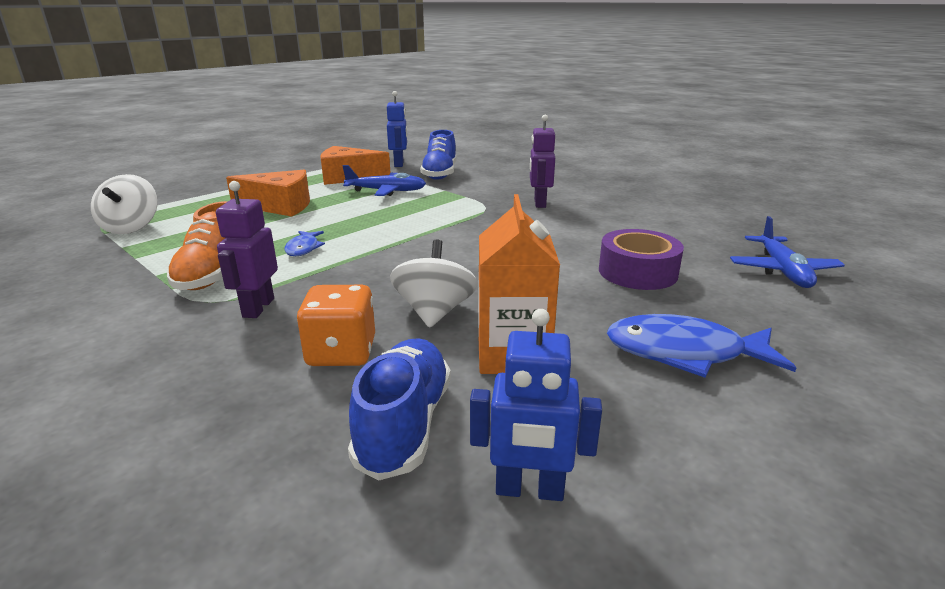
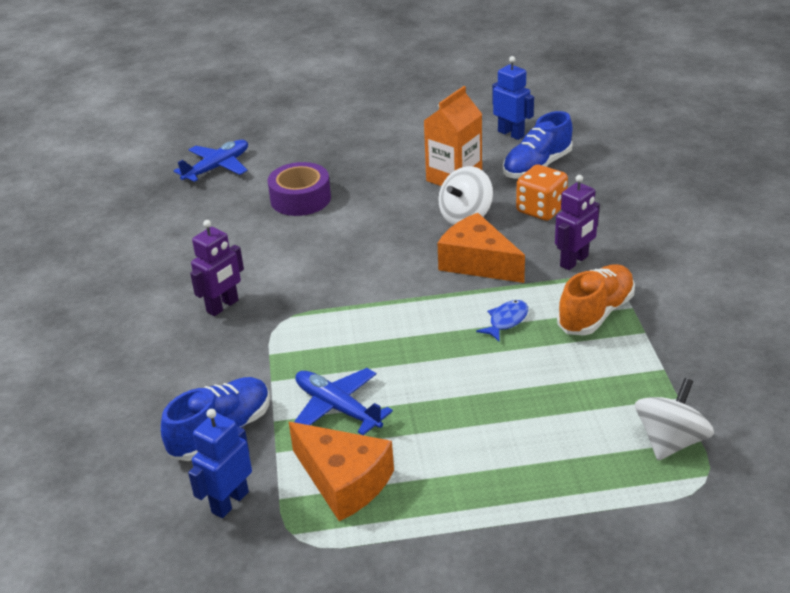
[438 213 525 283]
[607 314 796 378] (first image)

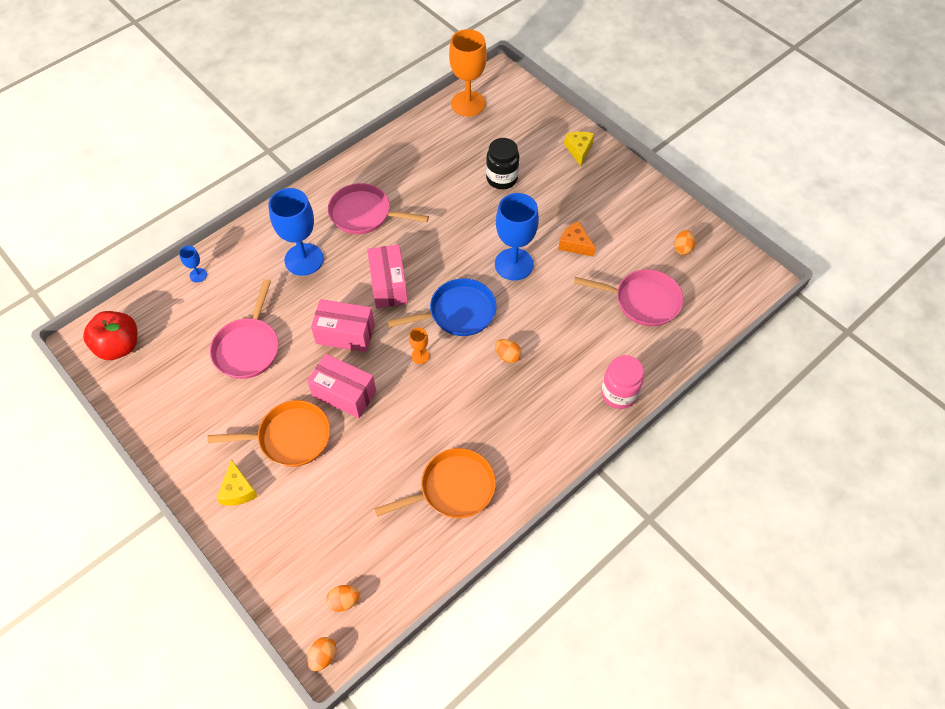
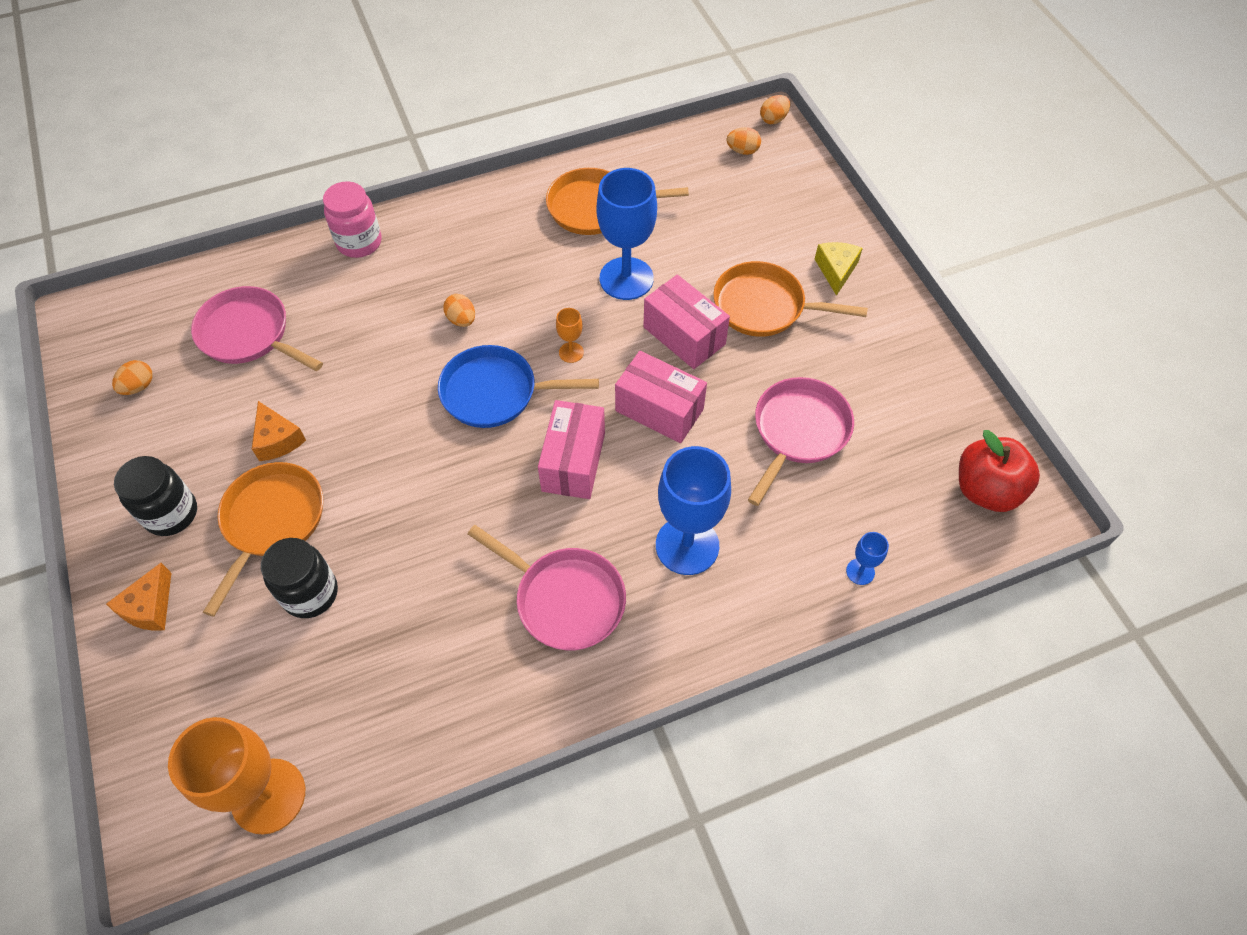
[106 563 171 631]
[114 456 197 536]
[203 462 323 617]
[597 168 657 300]

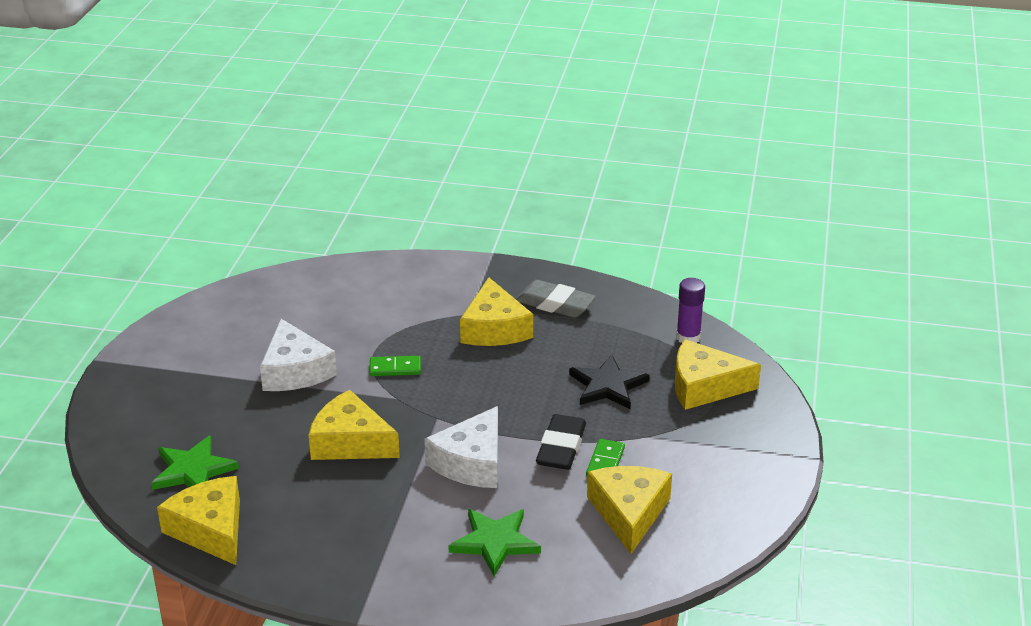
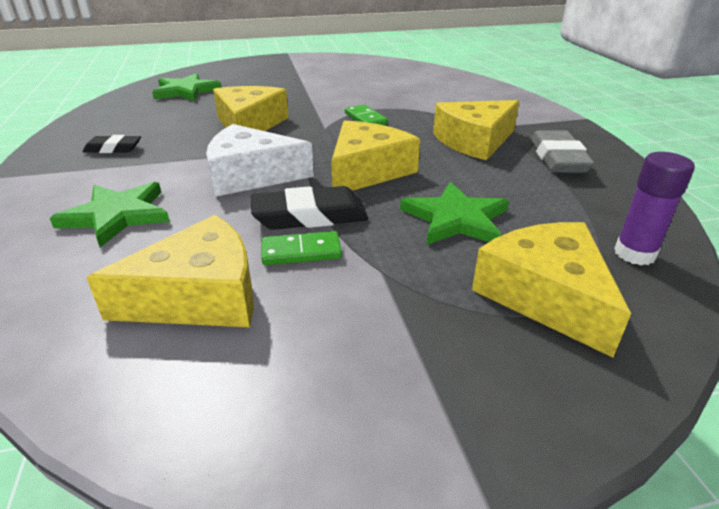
[83 135 141 153]
[331 121 420 191]
[400 182 509 245]
[260 319 337 391] (first image)

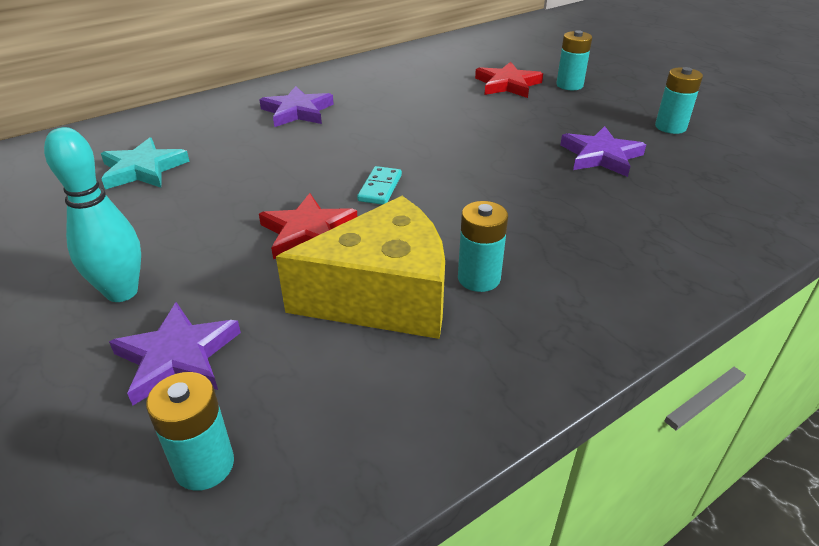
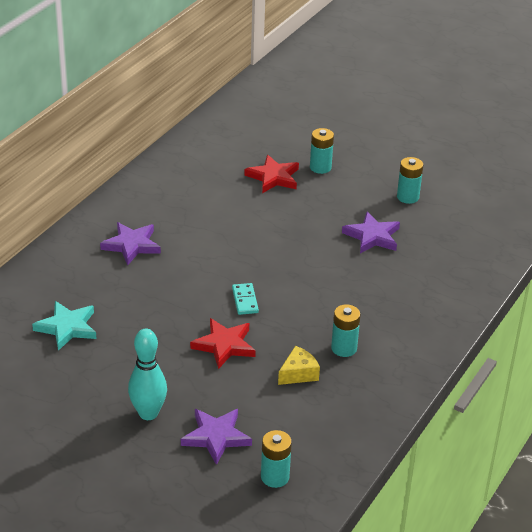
[278 346 320 385]

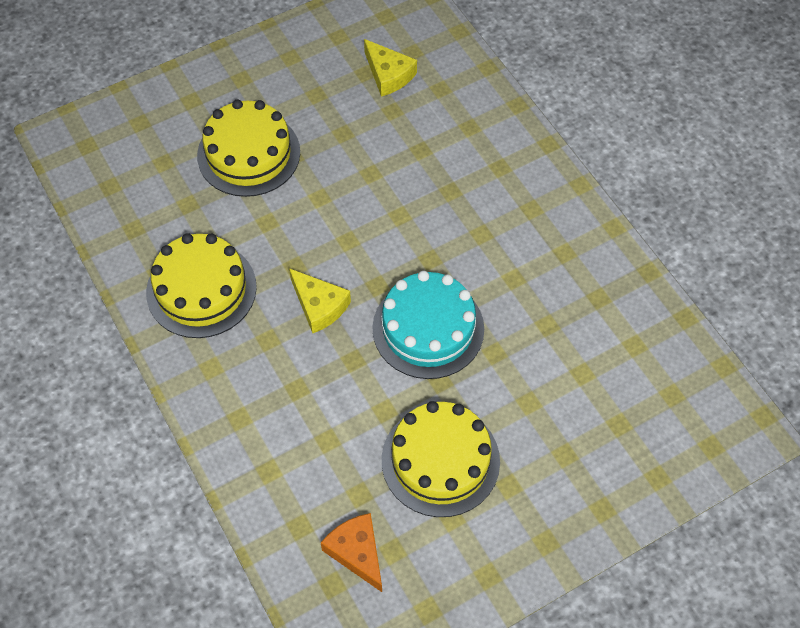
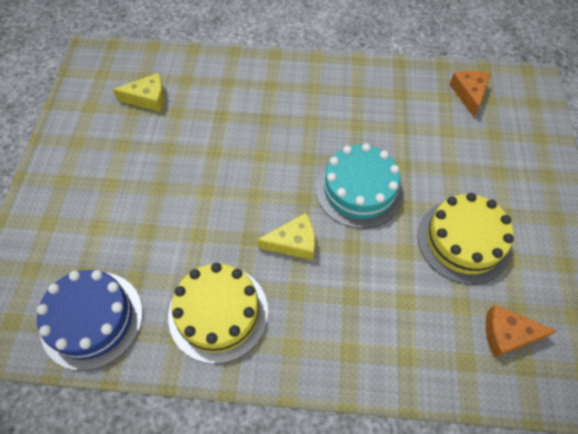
[37 270 143 371]
[450 70 491 117]
[197 99 300 197] (first image)

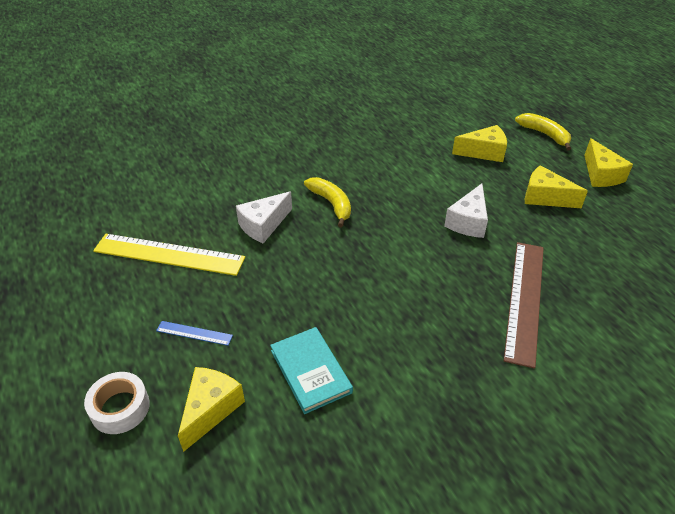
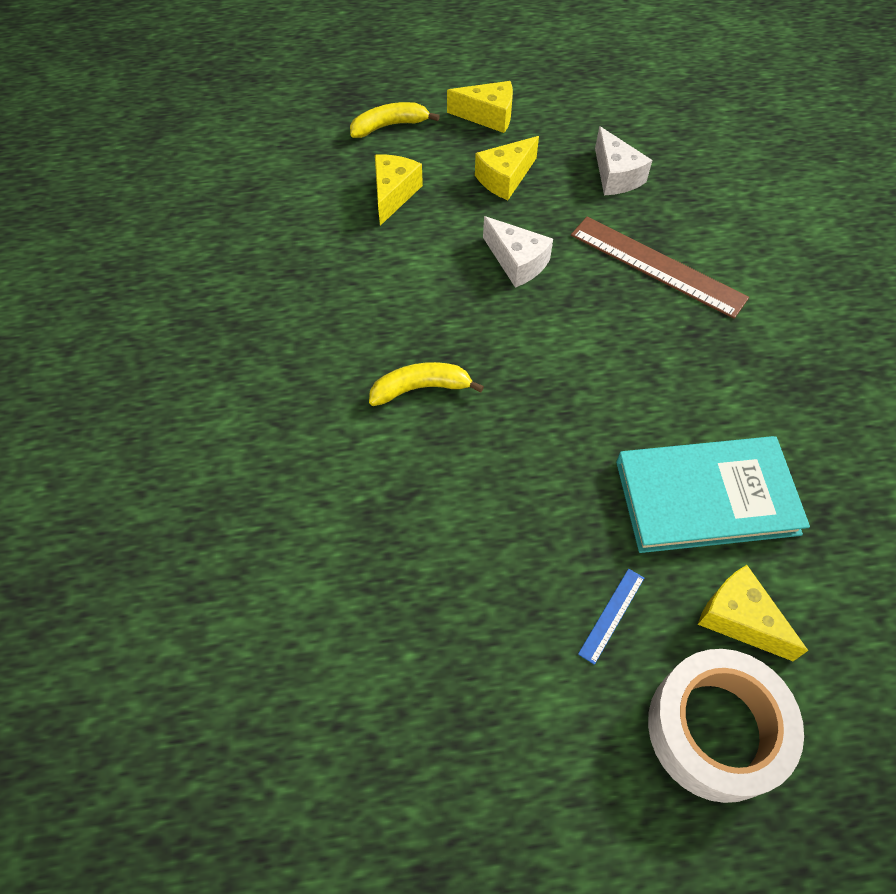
[595 126 652 195]
[616 436 810 553]
[648 649 804 803]
[93 234 245 276] (first image)

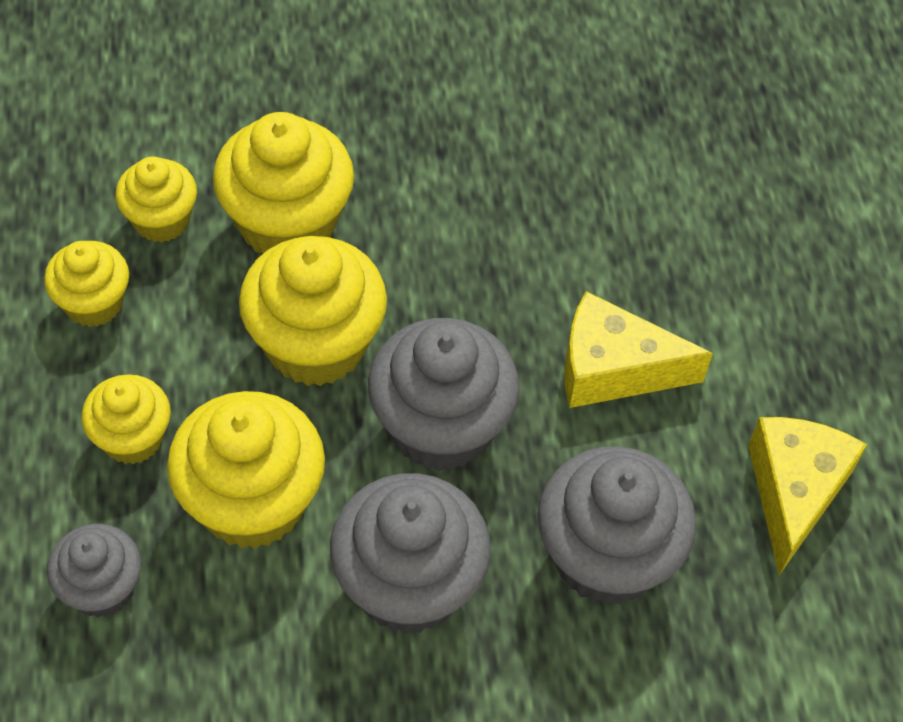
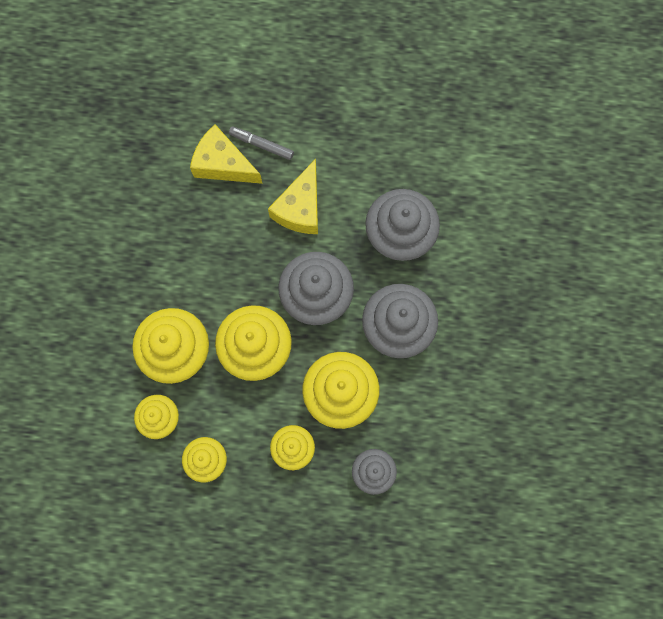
[190 124 262 184]
[229 126 294 160]

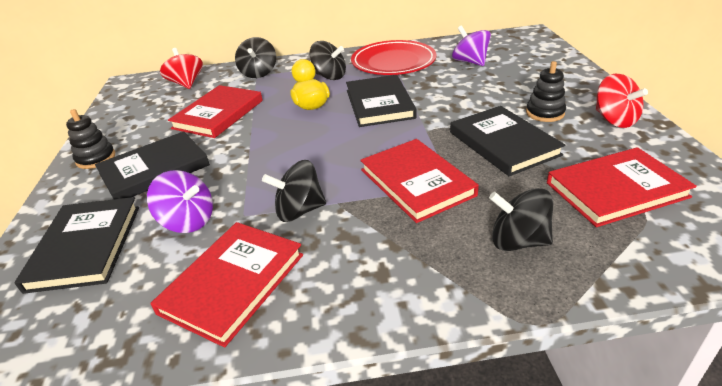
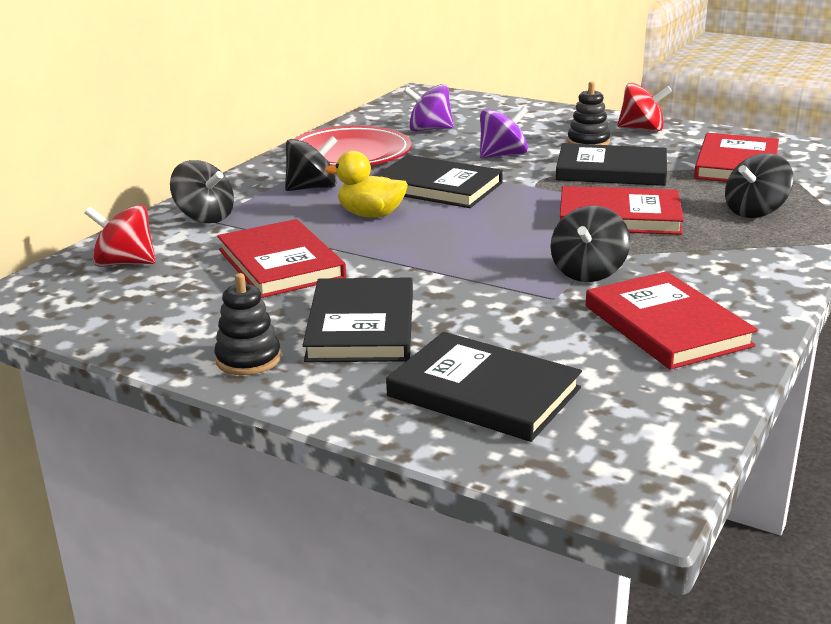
[480 106 528 158]

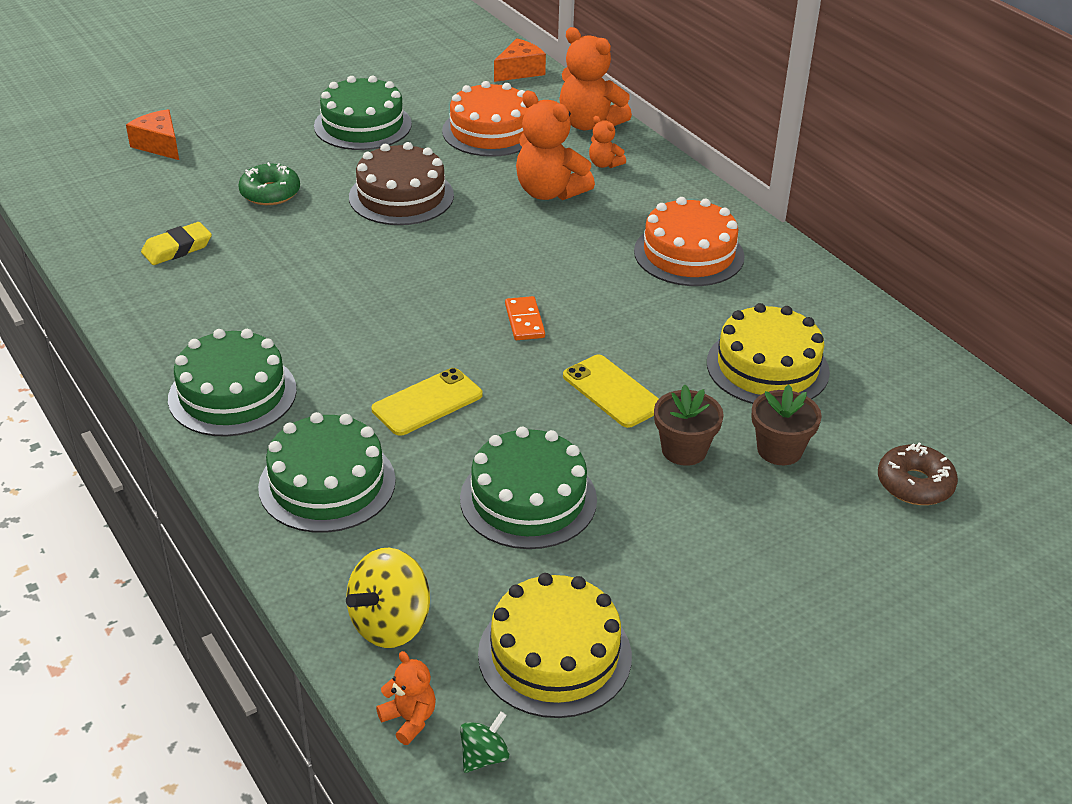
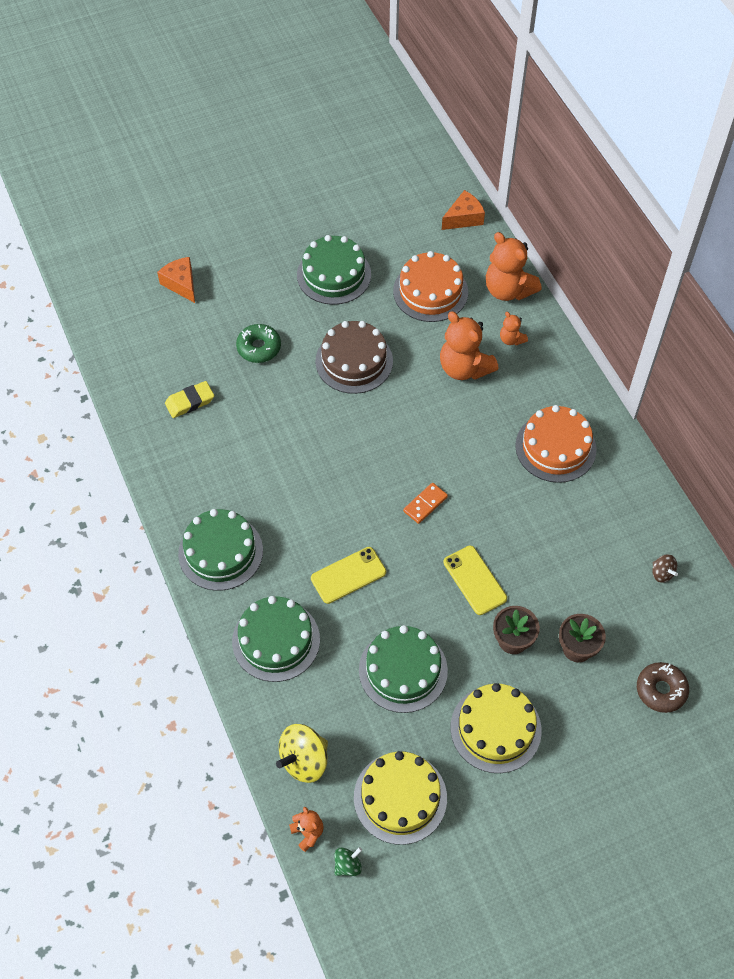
[403 483 448 524]
[451 683 542 773]
[652 555 678 583]

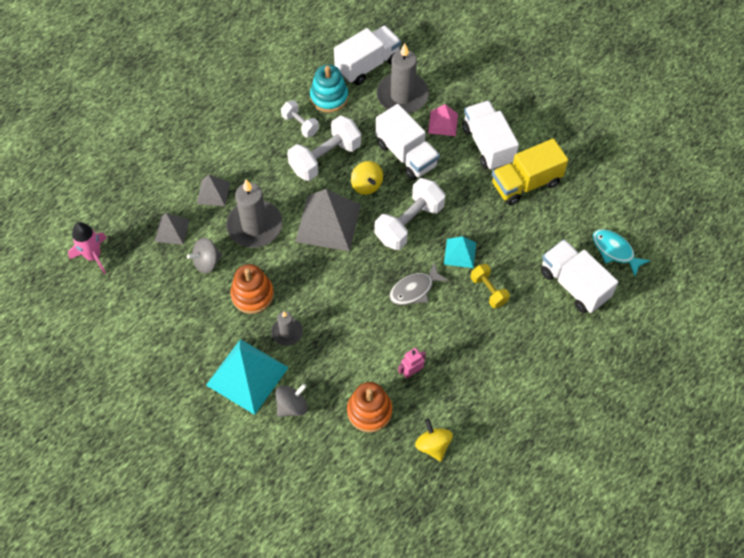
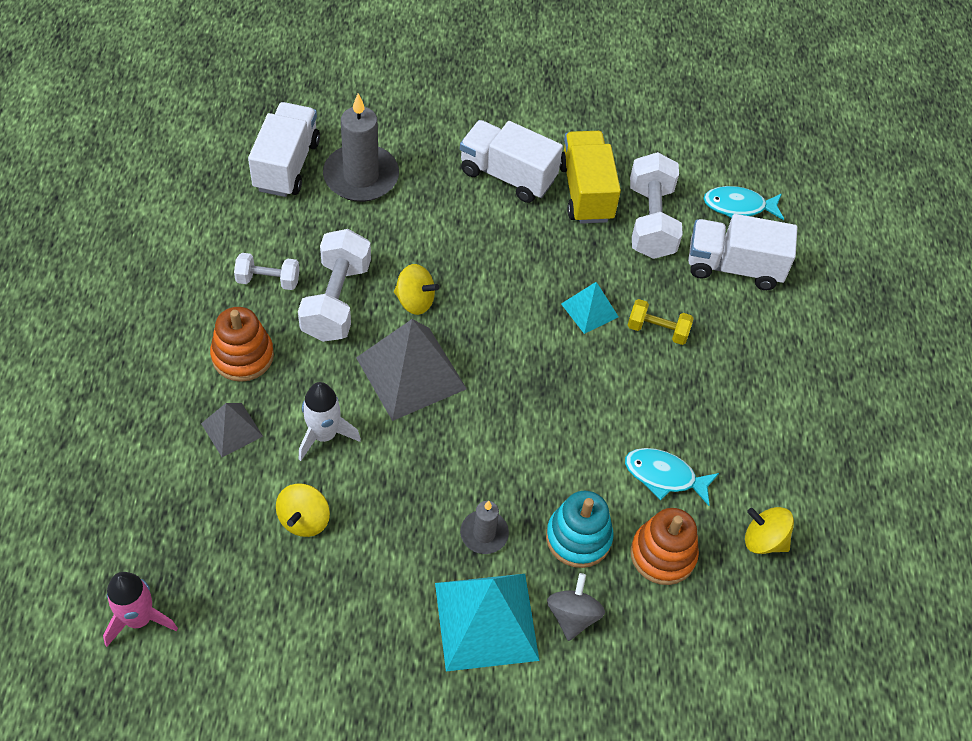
[210 307 274 382]
[276 484 330 537]
[299 382 361 461]
[546 491 613 568]
[560 131 621 224]
[625 448 719 506]
[630 152 683 259]
[155 213 189 245] (first image)
[376 104 440 180] (first image)
[389 262 449 305] (first image)
[428 104 458 136] (first image)

